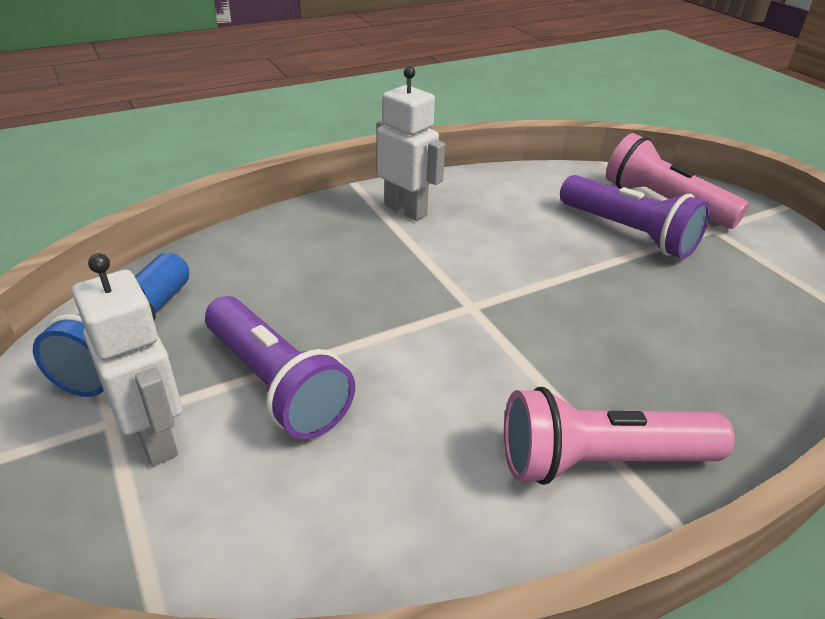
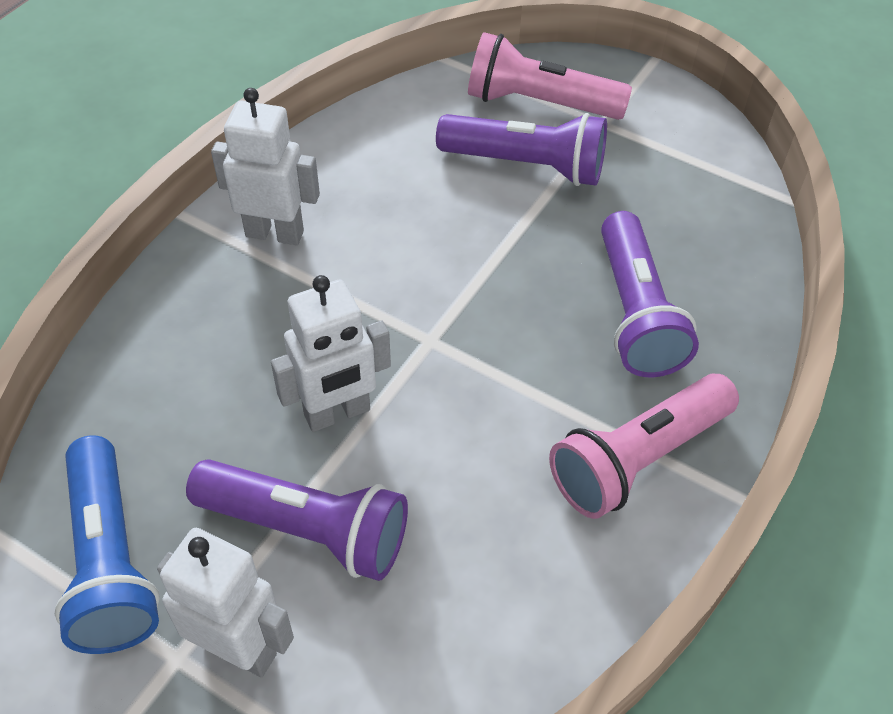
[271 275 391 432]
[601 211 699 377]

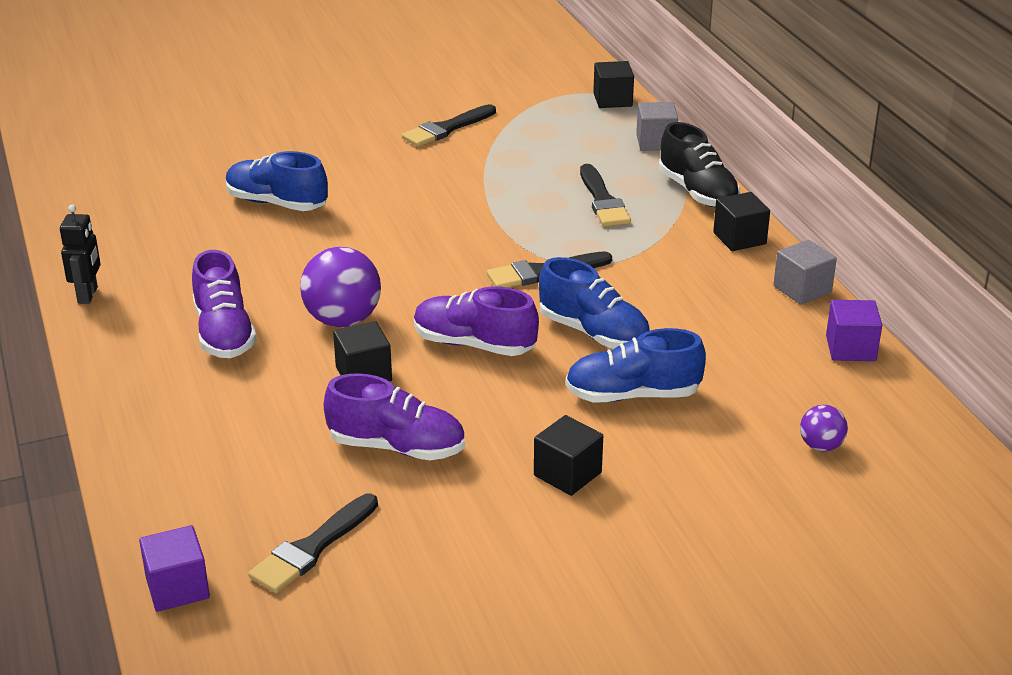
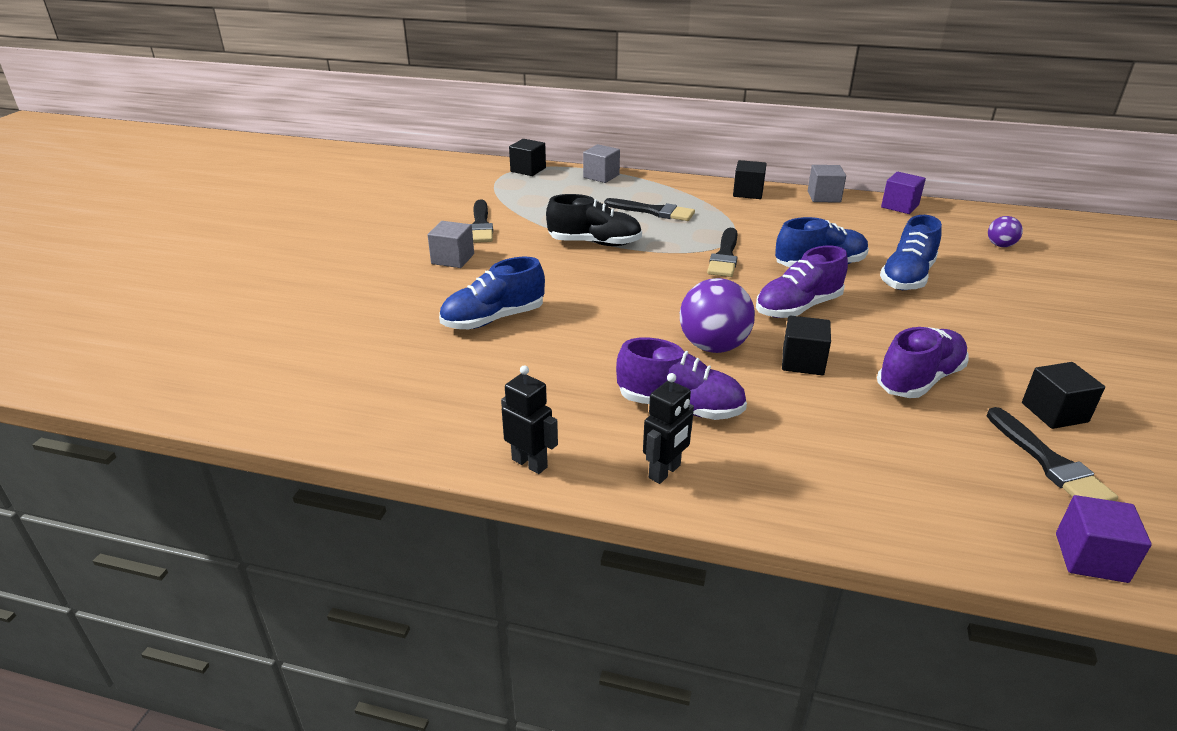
[428 221 474 268]
[546 194 642 246]
[643 373 694 484]
[1022 362 1105 429]

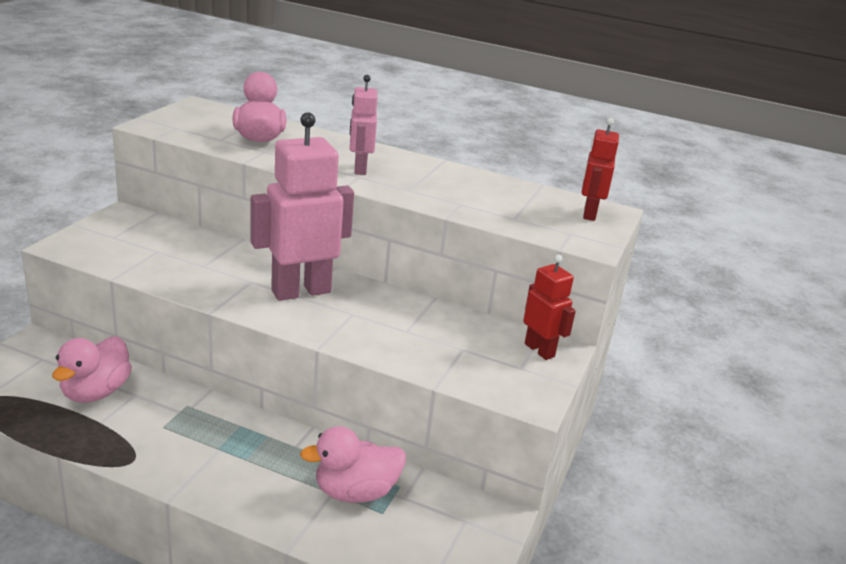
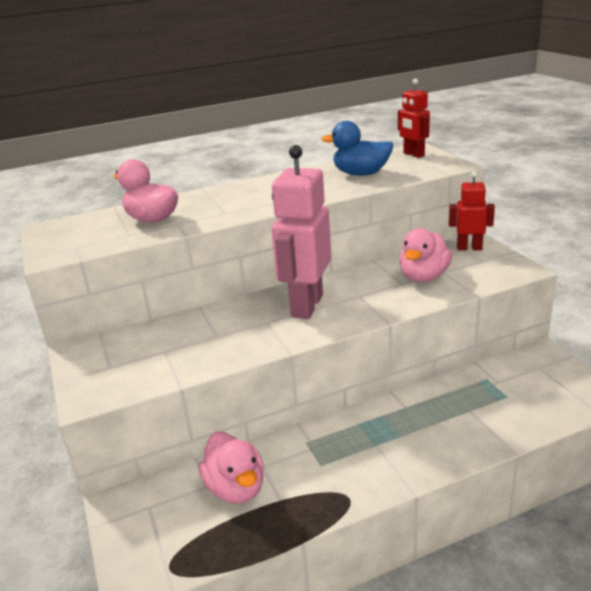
[321 121 394 176]
[399 228 452 282]
[350 75 377 175] (first image)

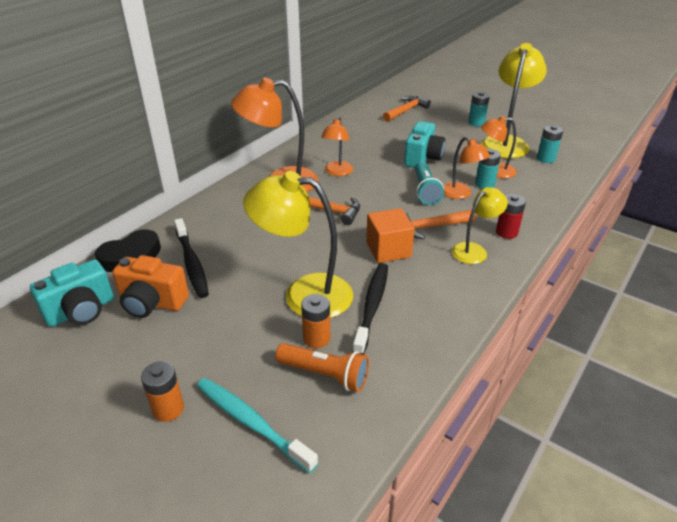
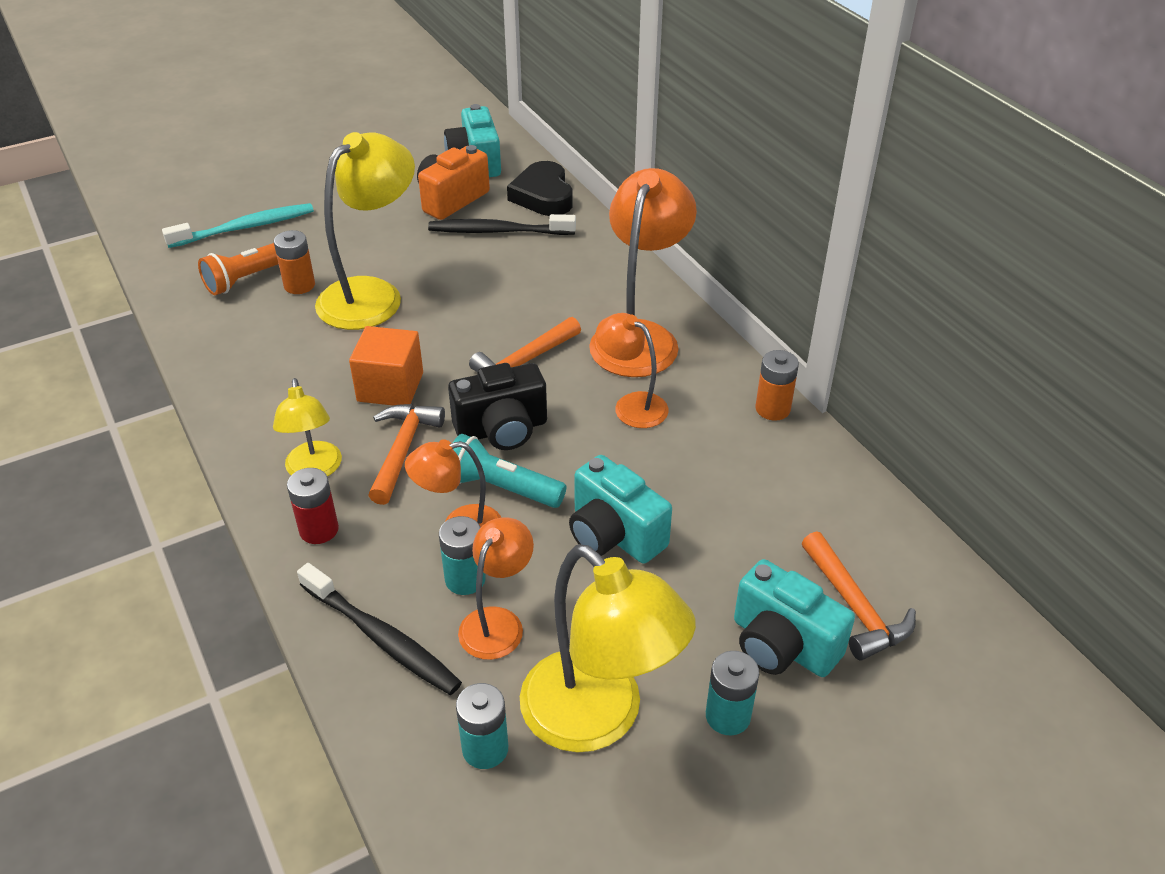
[297 563 462 695]
[448 363 547 450]
[734 559 855 677]
[756 350 799 421]

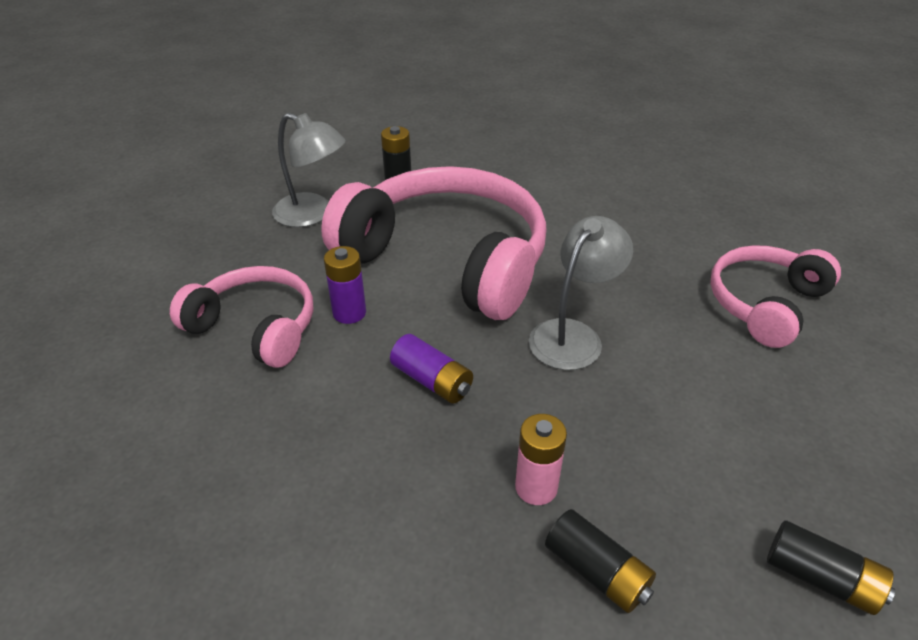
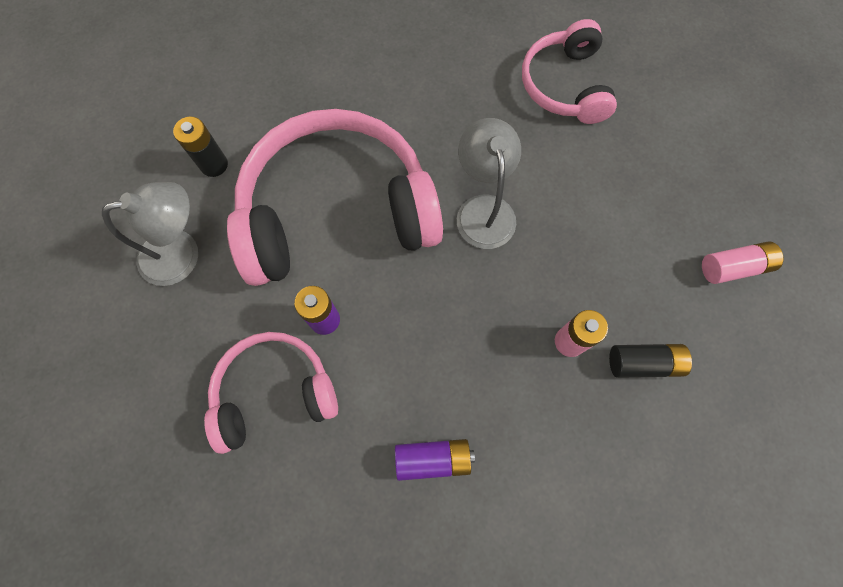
[395 439 475 481]
[702 241 783 284]

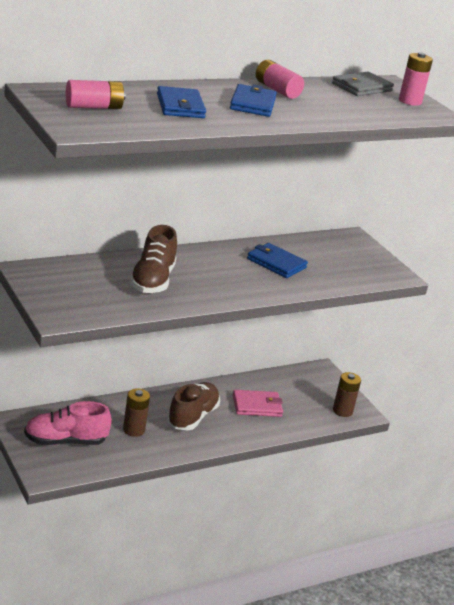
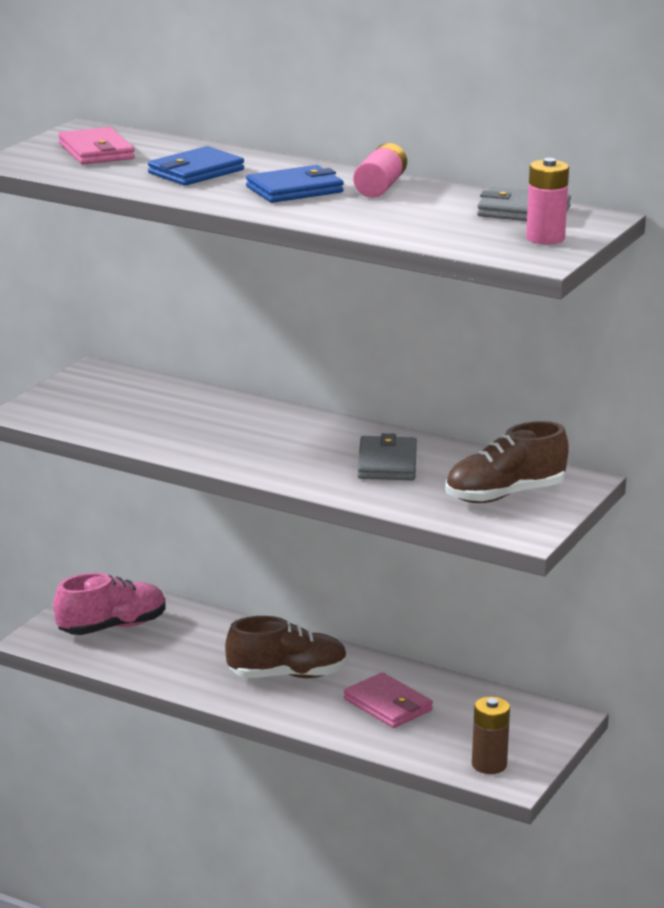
[53 573 166 635]
[59 127 135 164]
[357 433 417 480]
[445 421 569 503]
[123 388 150 437] (first image)

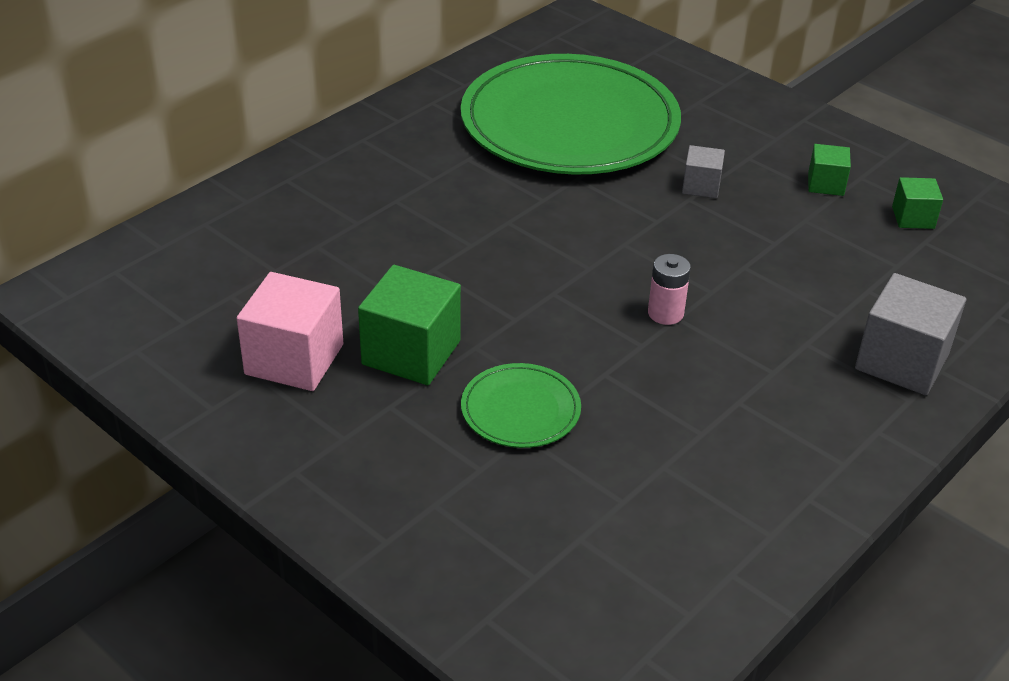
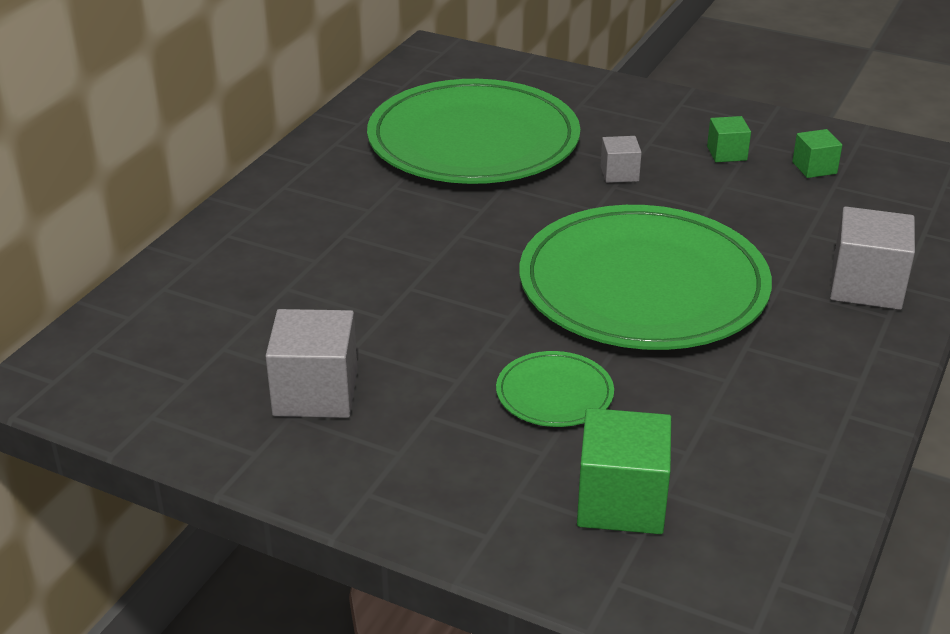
[265 309 358 418]
[519 205 772 350]
[577 408 671 534]

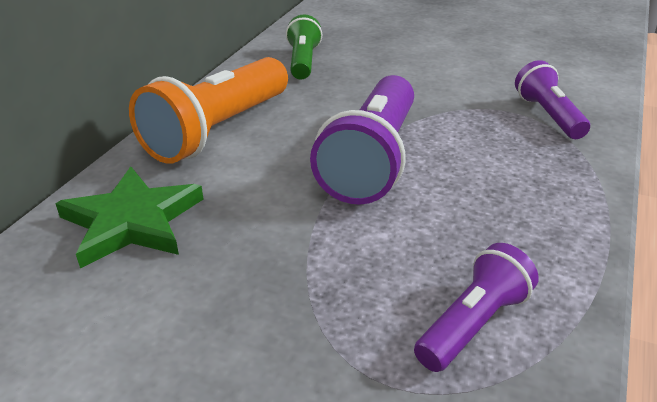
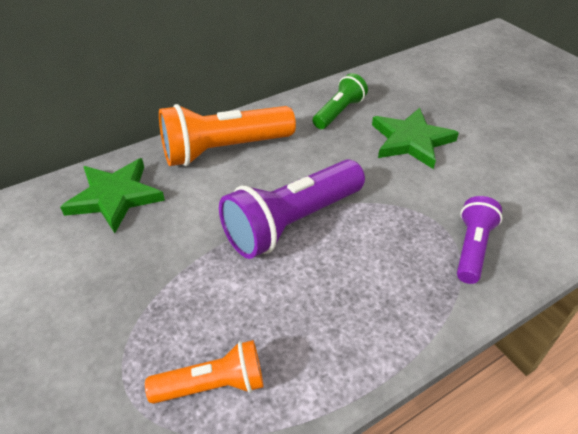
[145 340 264 404]
[372 108 459 169]

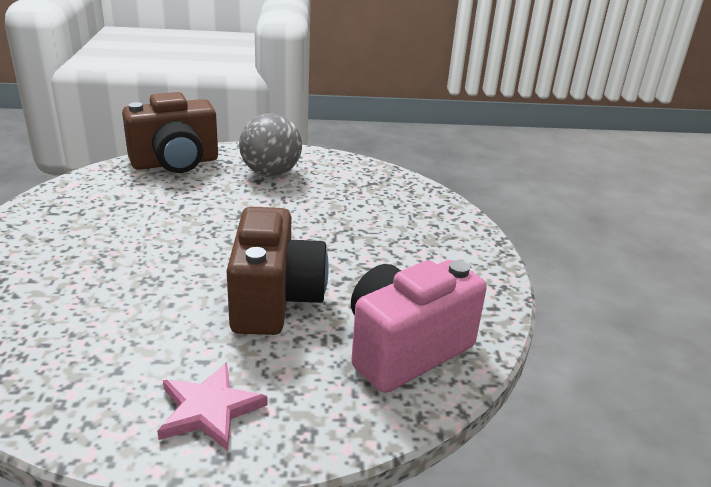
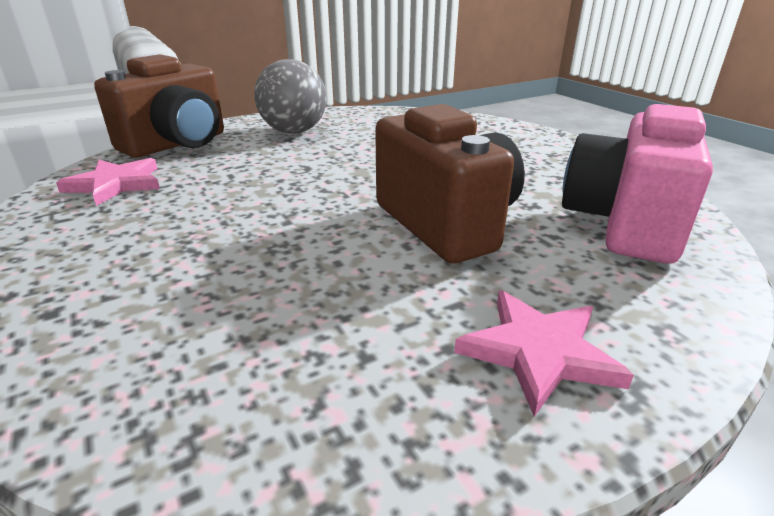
[56 158 160 206]

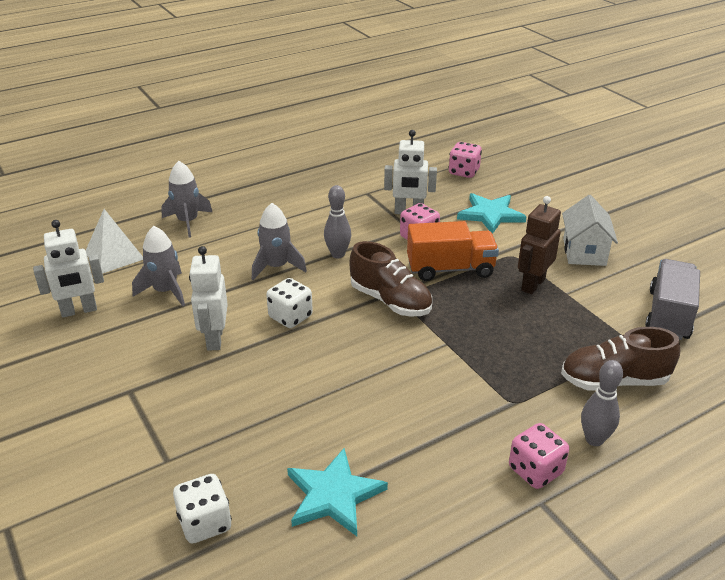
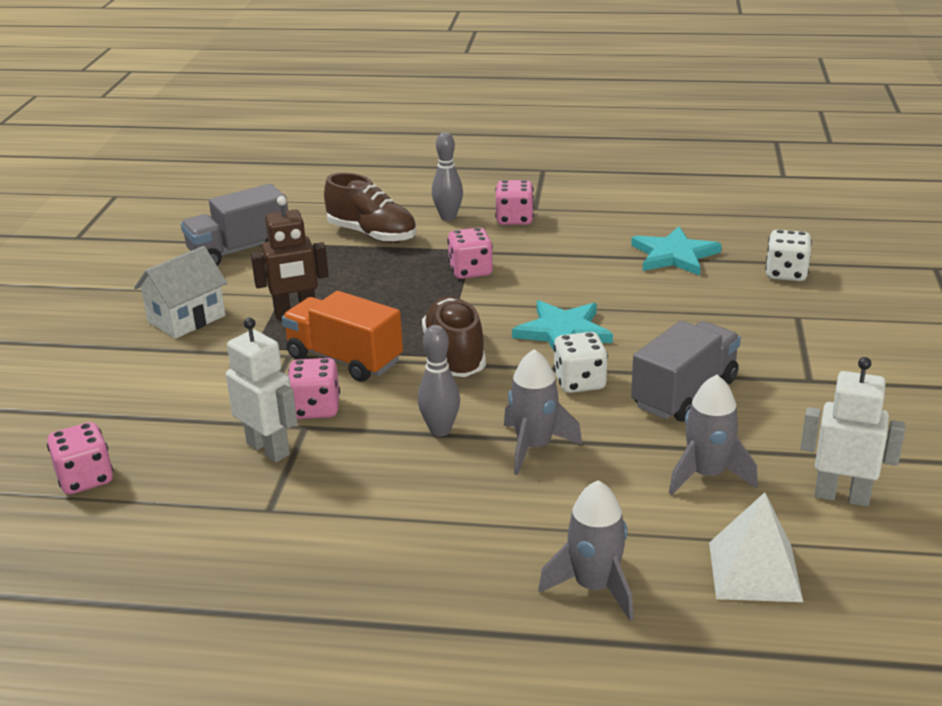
[447 228 493 279]
[512 300 613 351]
[631 321 741 422]

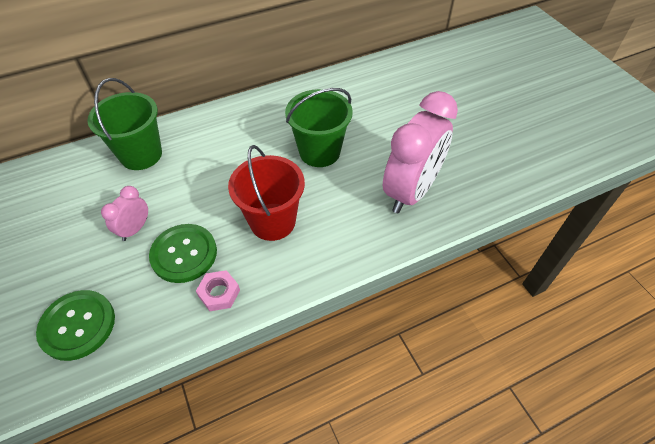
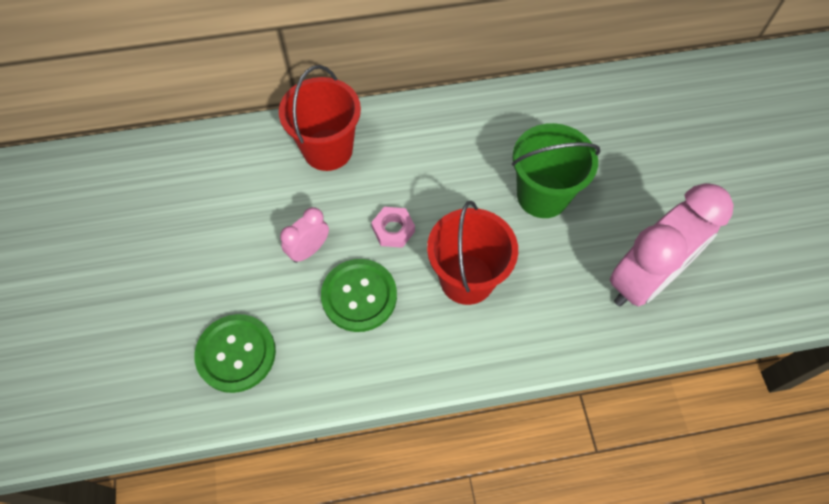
[279 65 361 171]
[371 207 415 248]

